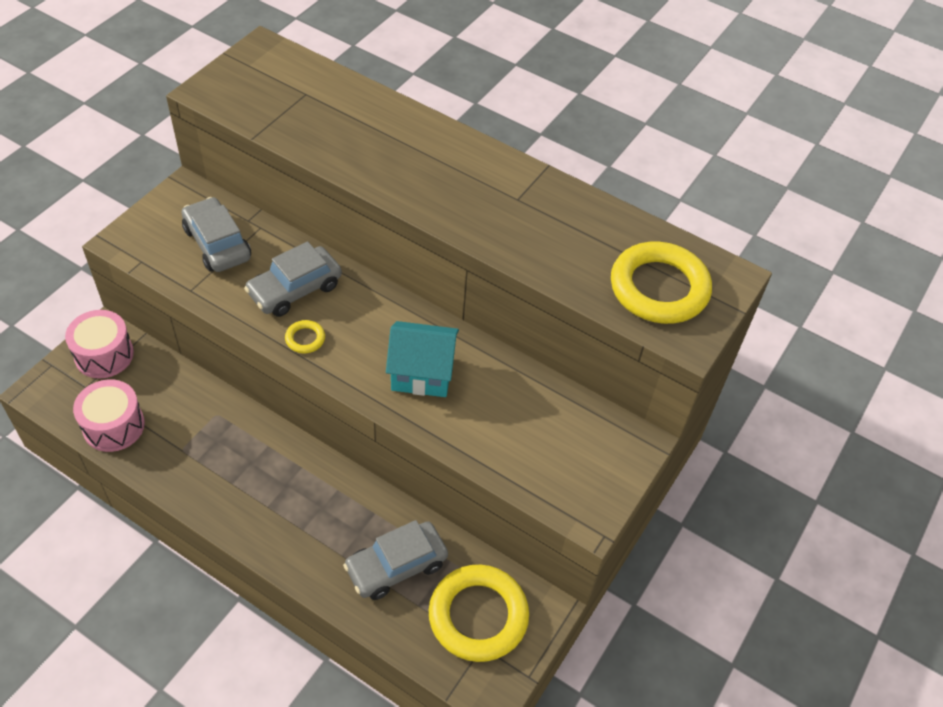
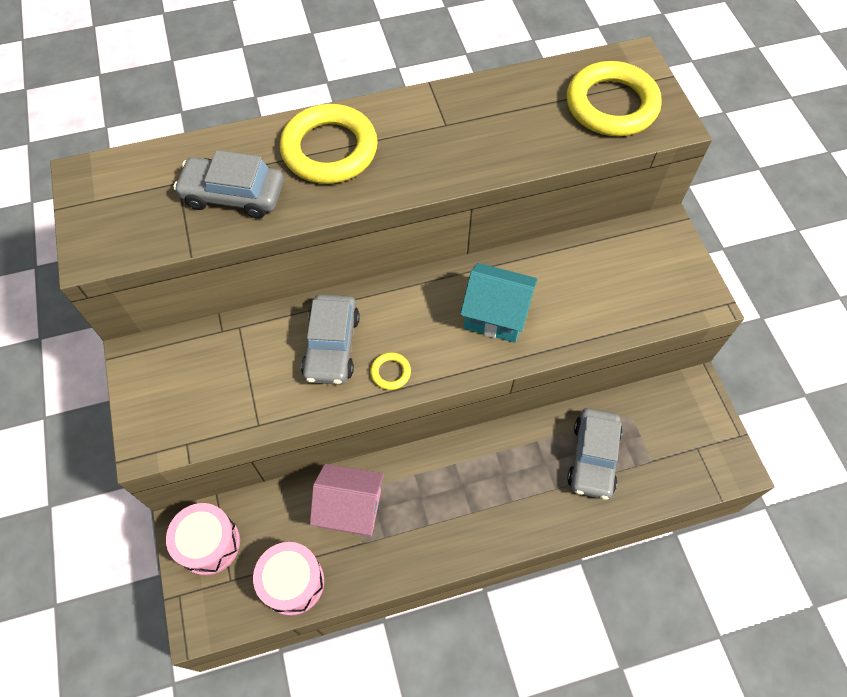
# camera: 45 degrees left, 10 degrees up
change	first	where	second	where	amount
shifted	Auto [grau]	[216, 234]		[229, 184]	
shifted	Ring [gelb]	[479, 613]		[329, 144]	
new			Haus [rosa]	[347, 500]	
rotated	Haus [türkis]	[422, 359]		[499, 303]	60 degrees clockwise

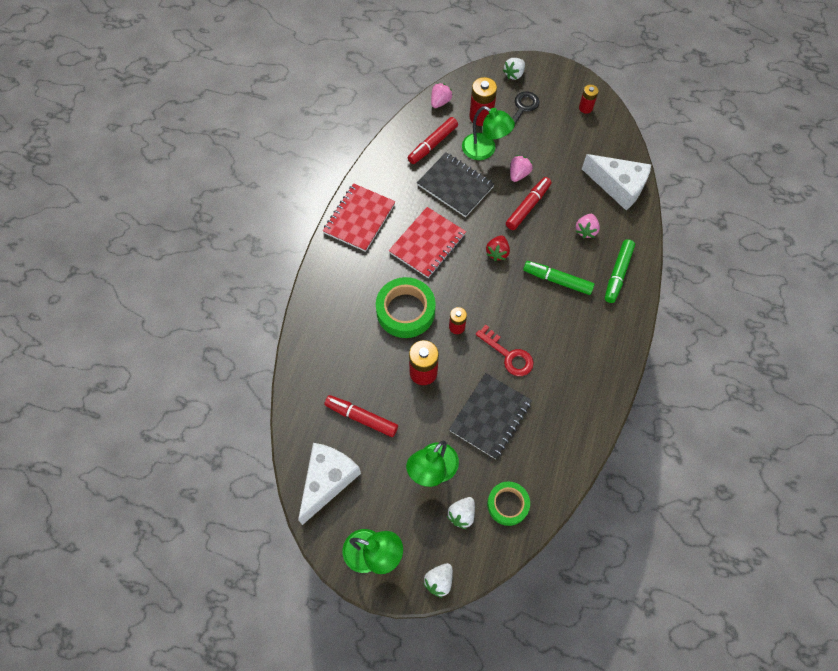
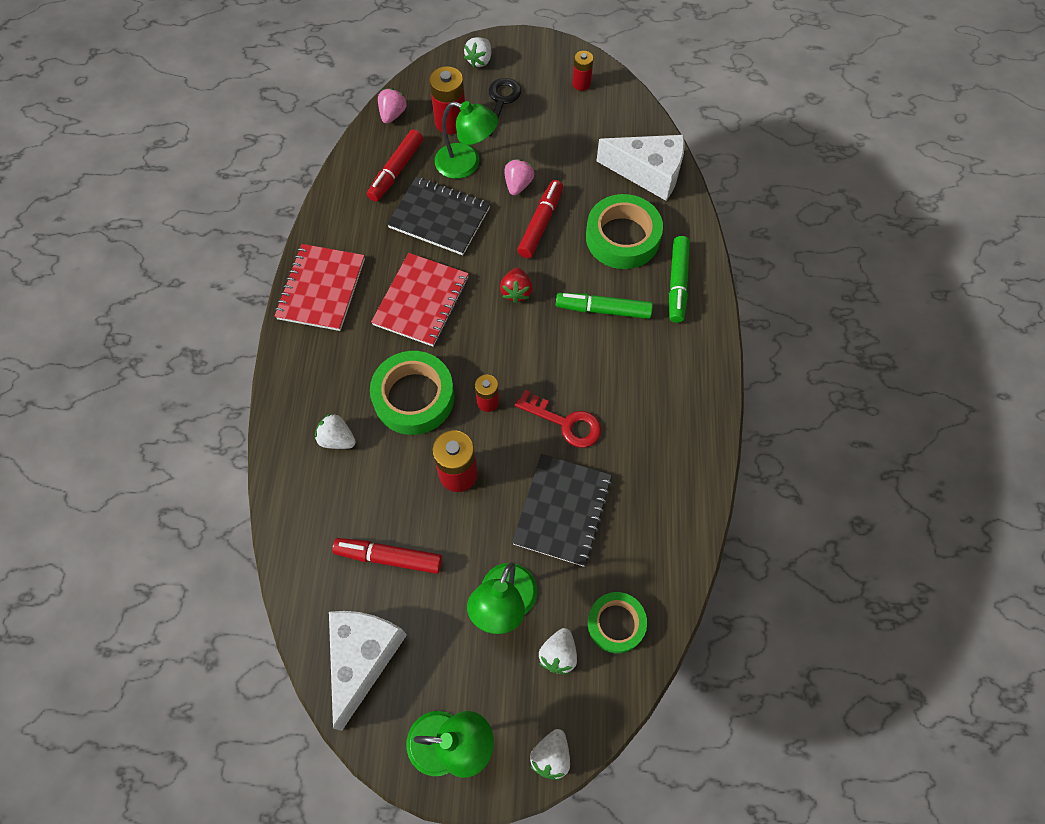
# camera: 15 degrees left, 0 degrees up
change	first	where	second	where	amount
new			Erdbeere [weiß]	[335, 431]	
swapped	Erdbeere [rosa]	[588, 226]	Klebeband [grün]	[624, 231]	

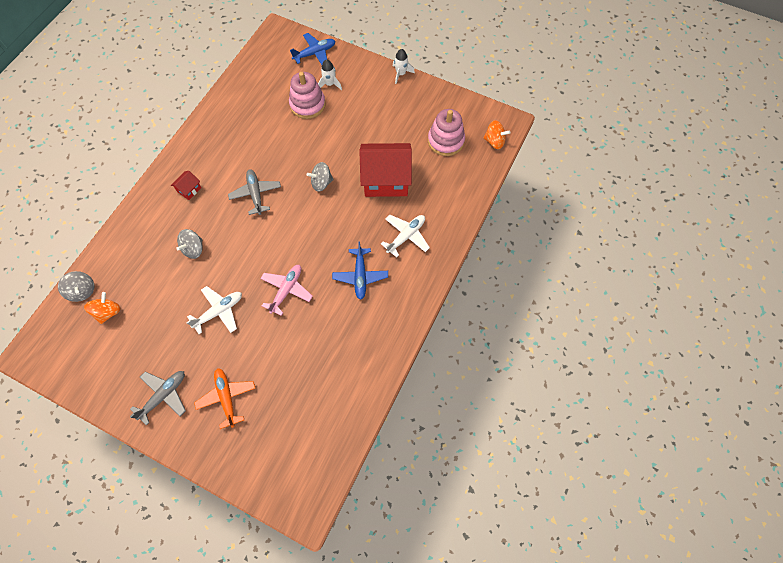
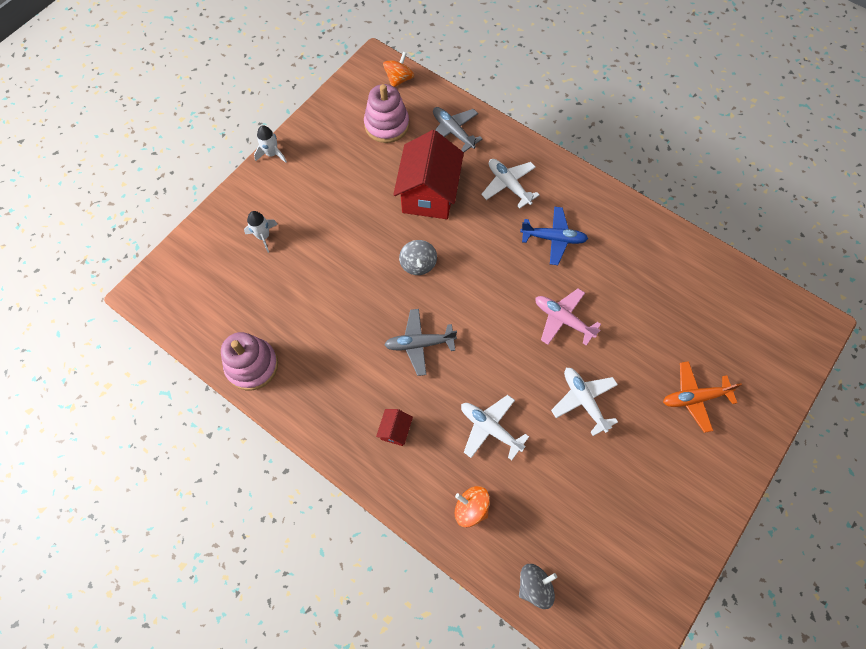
# camera: 80 degrees left, 0 degrees up
change	first	where	second	where	amount
shifted	Stapelspielzeug [rosa]	[307, 95]		[249, 361]	
rotated	Haus [rot]	[186, 185]		[394, 427]	60 degrees clockwise
shifted	Flugzeug [grau]	[158, 398]		[457, 129]	
shifted	Kreisel [orange]	[102, 308]		[472, 506]	
swapped	Kreisel [grau]	[189, 244]	Flugzeug [weiß]	[495, 427]	
gone	Flugzeug [blau]	[312, 49]			

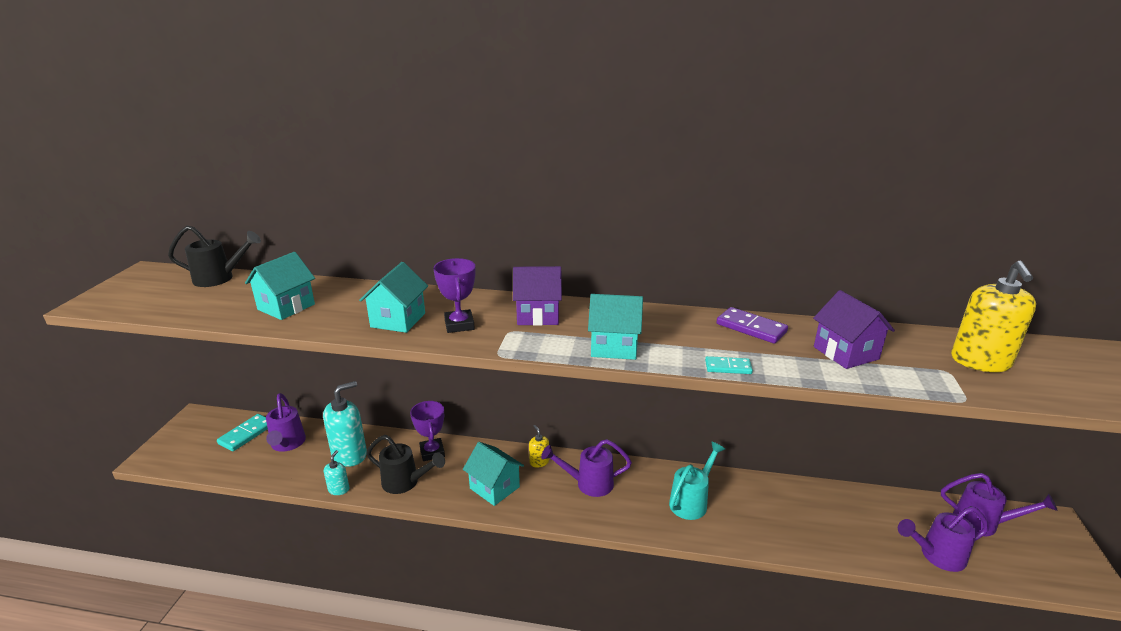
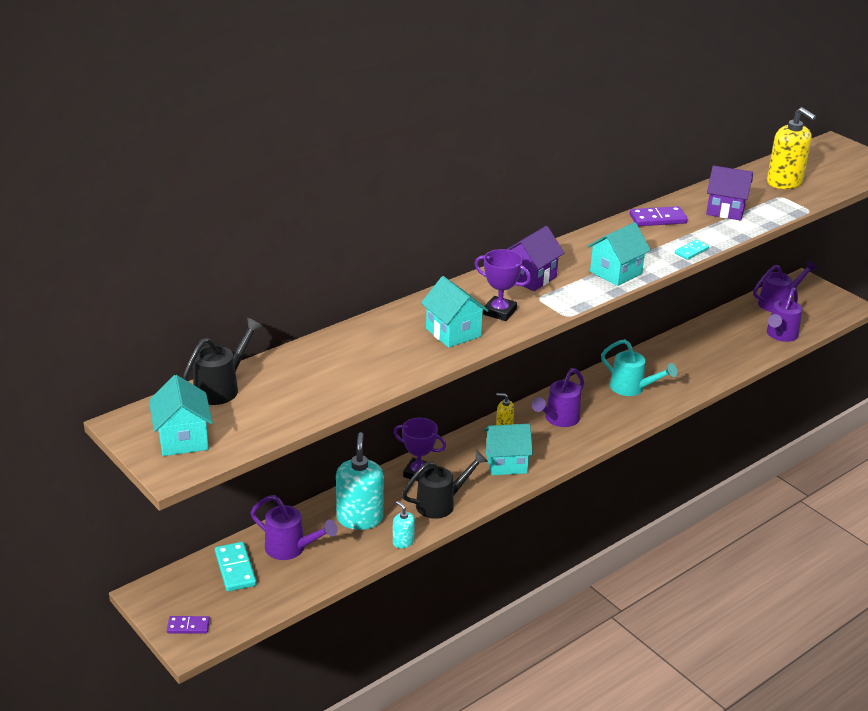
# camera: 50 degrees left, 5 degrees up
change	first	where	second	where	amount
shifted	Haus [türkis]	[280, 286]		[181, 415]	
new			Dominostein [lila]	[188, 625]	
rotated	Gießkanne [türkis]	[697, 481]		[639, 367]	135 degrees clockwise

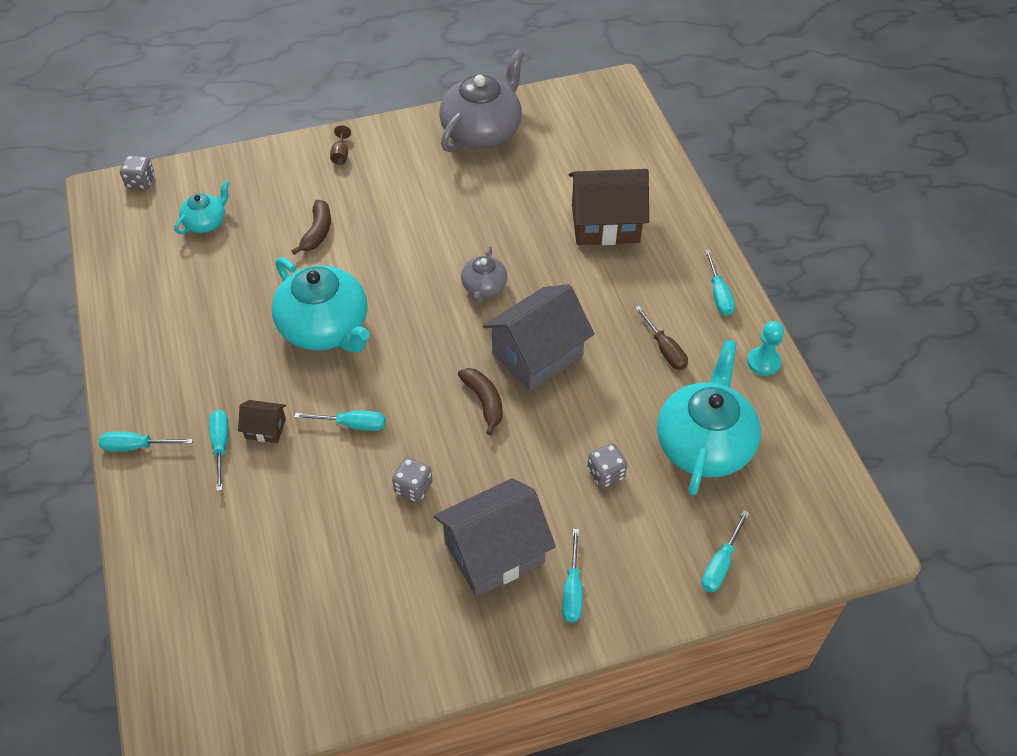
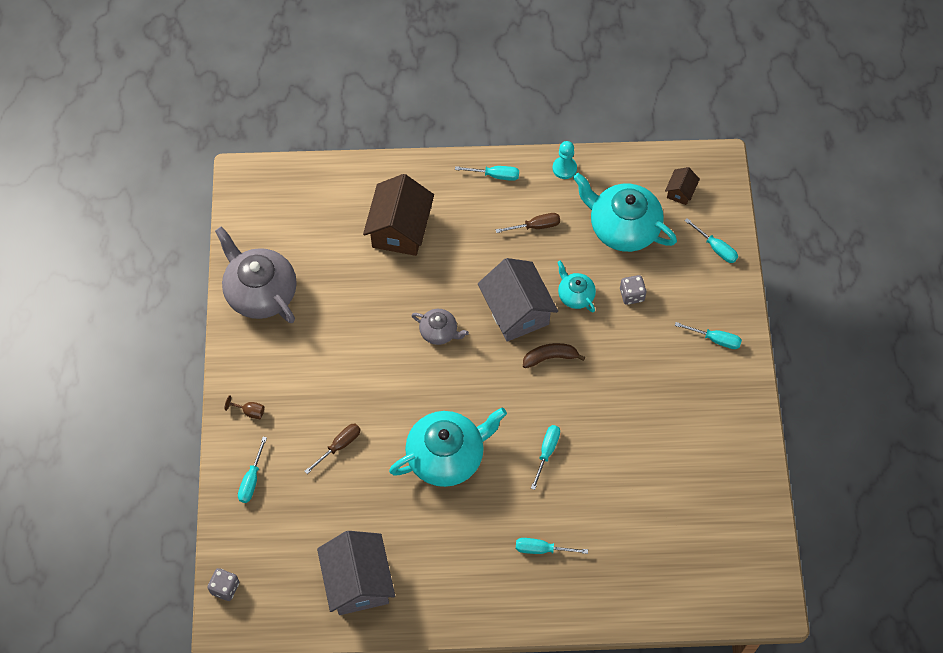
# camera: 75 degrees left, 10 degrees up
change	first	where	second	where	amount
shifted	Schraubenzieher [türkis]	[145, 441]		[252, 470]	
swapped	Banane [braun]	[311, 227]	Schraubenzieher [braun]	[332, 449]	
shifted	Haus [grau]	[495, 537]		[356, 573]	
shifted	Teekanne [türkis]	[202, 207]		[576, 286]	
shifted	Haus [braun]	[262, 421]		[682, 186]	
gone	Spielwürfel [grau]	[412, 480]			

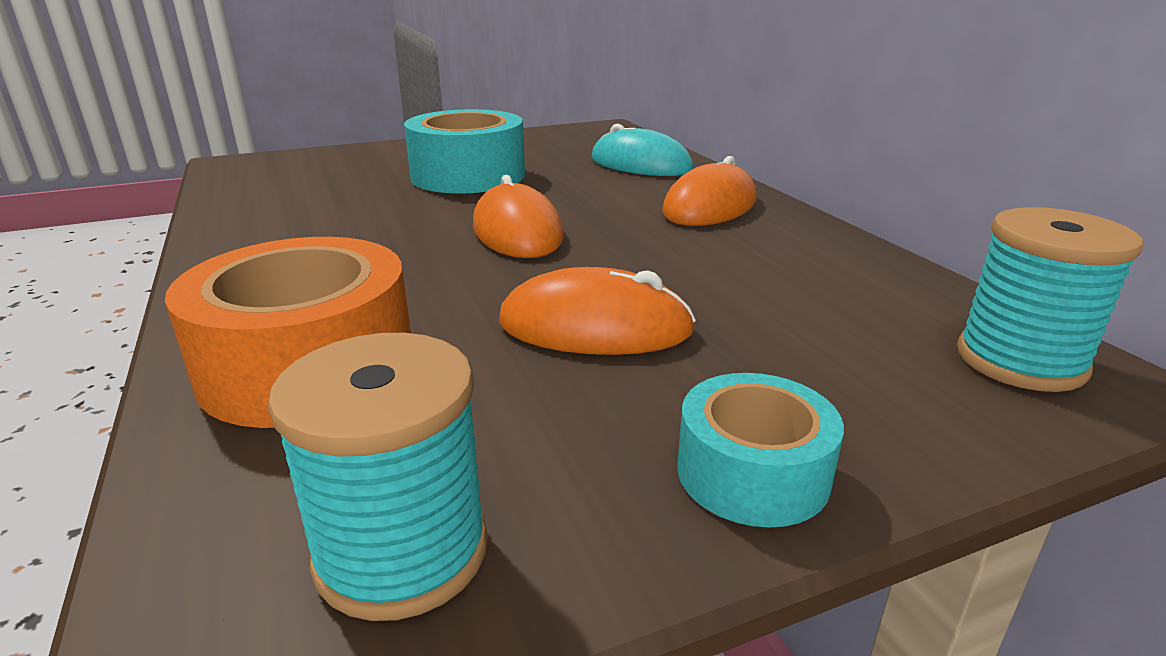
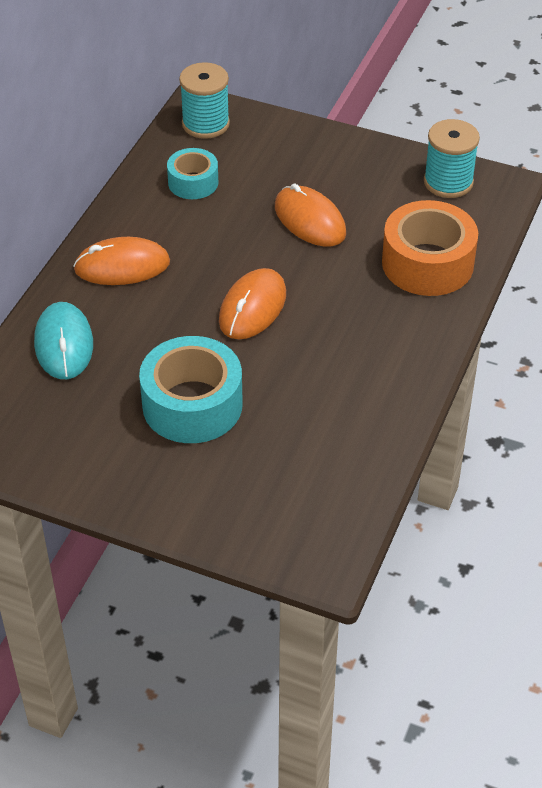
# camera: 135 degrees left, 20 degrees up
change	first	where	second	where	amount
shifted	Klebeband [türkis]	[761, 450]		[192, 173]	

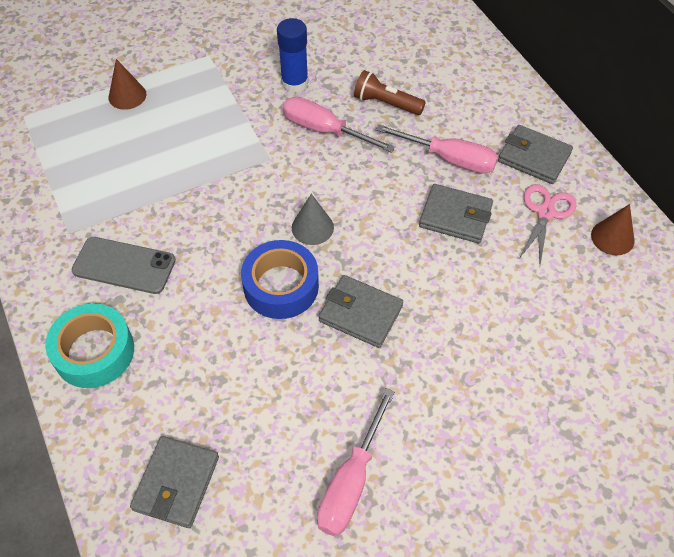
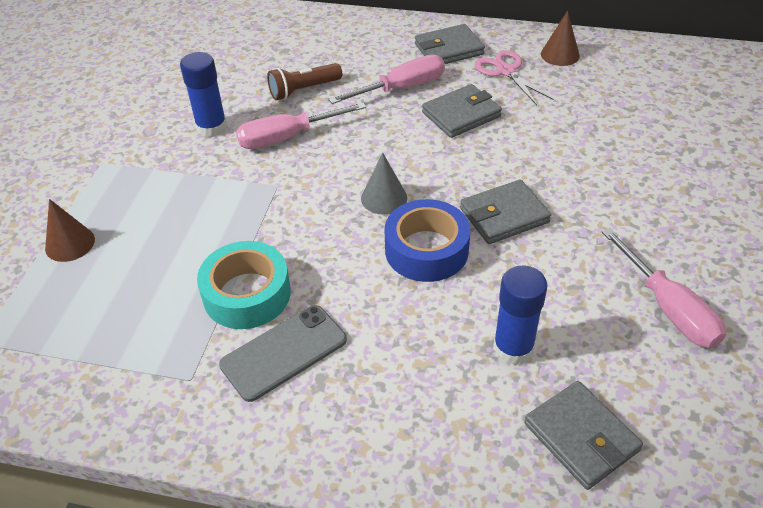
# camera: 50 degrees left, 10 degrees down
change	first	where	second	where	amount
shifted	Klebeband [türkis]	[89, 345]		[244, 285]	
new			Klebestift [blau]	[520, 315]	

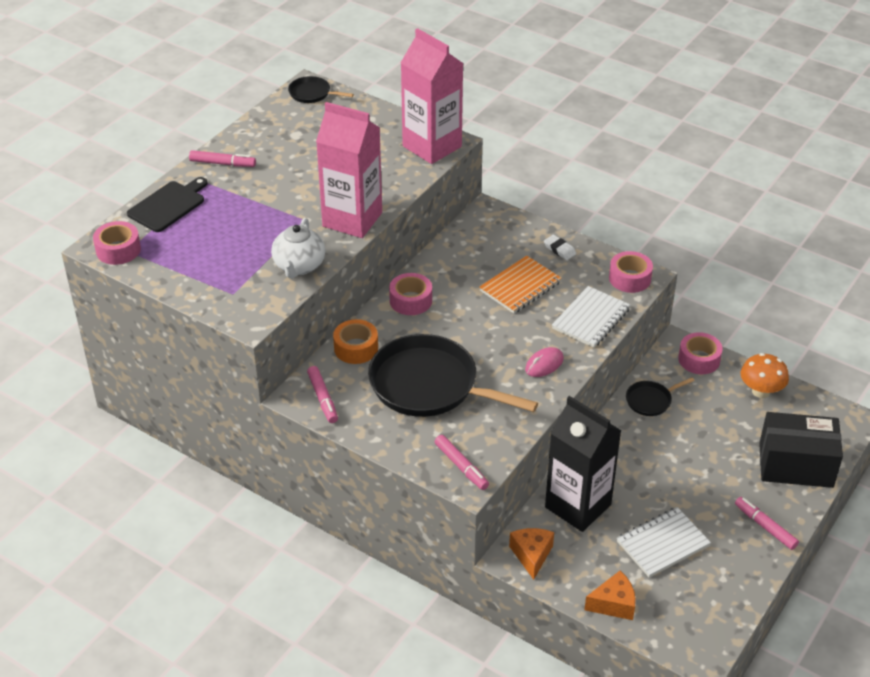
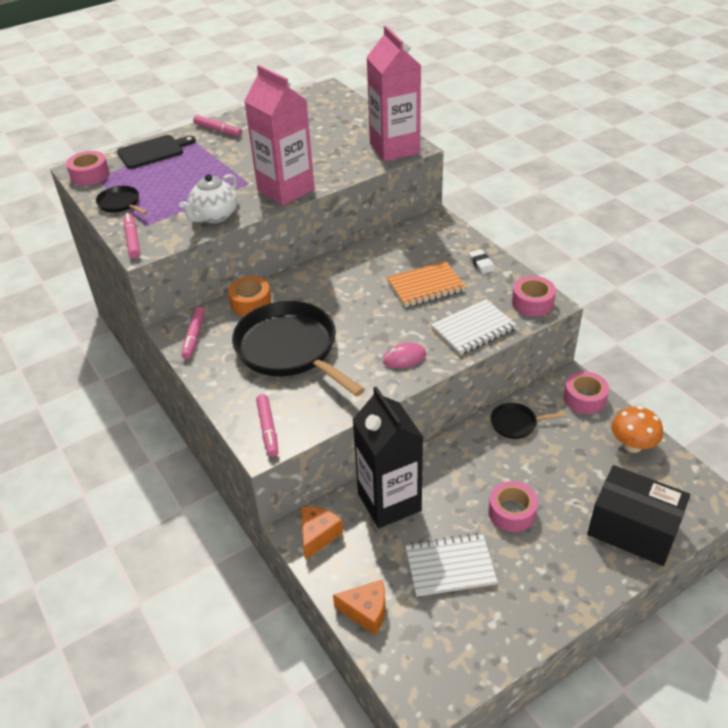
# camera: 25 degrees right, 0 degrees up
change	first	where	second	where	amount
shifted	Pfanne [schwarz]	[321, 89]		[122, 200]	
shifted	Filzstift [rosa]	[767, 523]		[132, 236]	
shifted	Klebeband [rosa]	[410, 294]		[513, 506]	

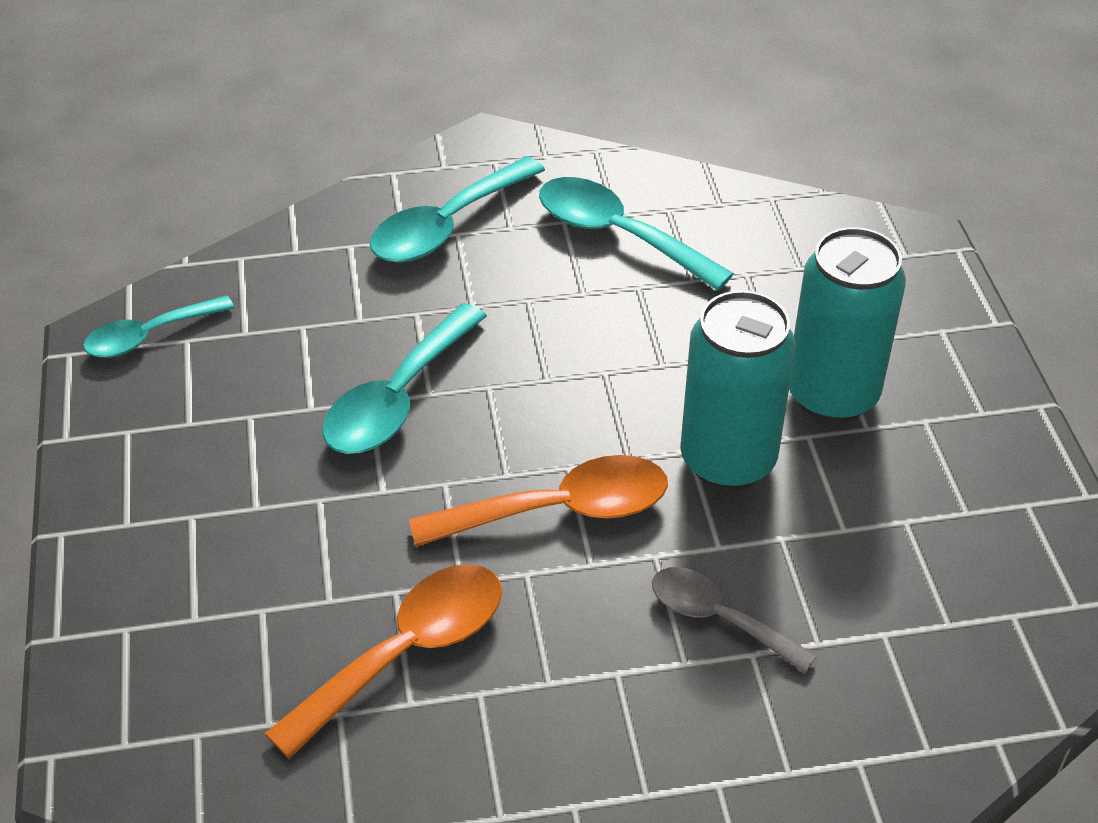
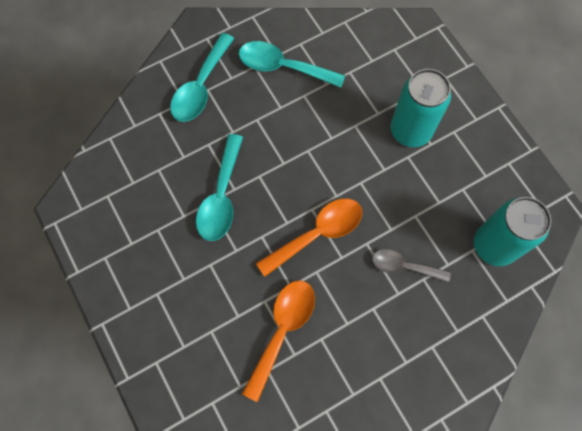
# camera: 20 degrees left, 25 degrees up
change	first	where	second	where	amount
shifted	Dose [türkis]	[738, 390]		[512, 231]	
gone	Löffel [türkis]	[158, 327]			

